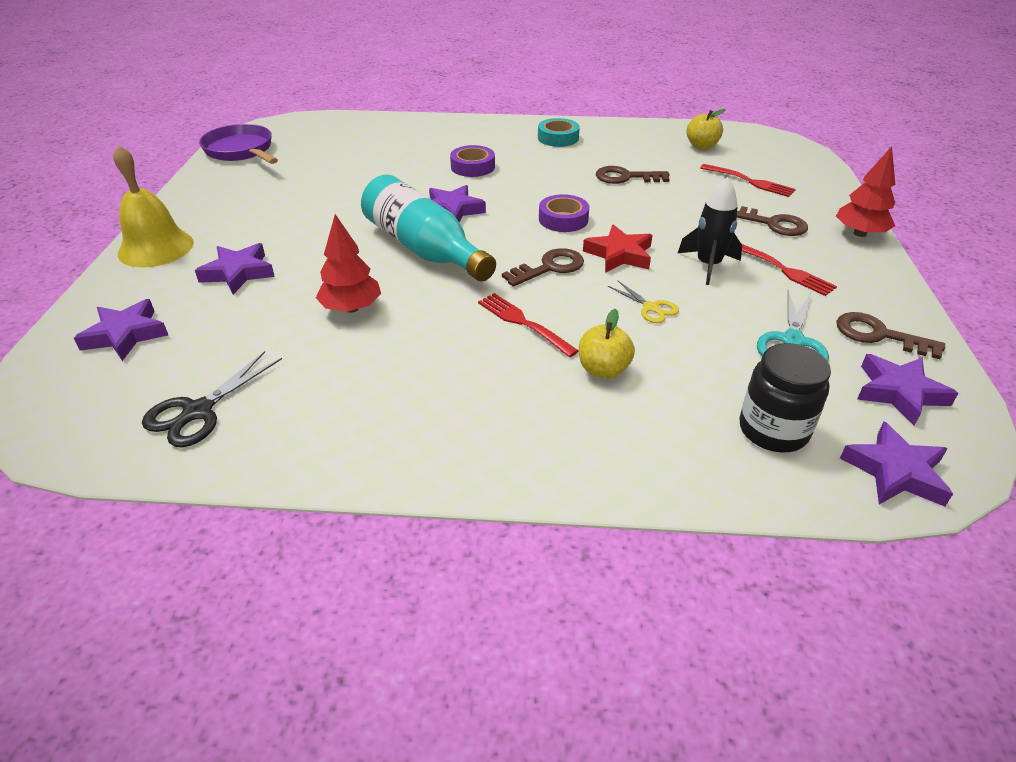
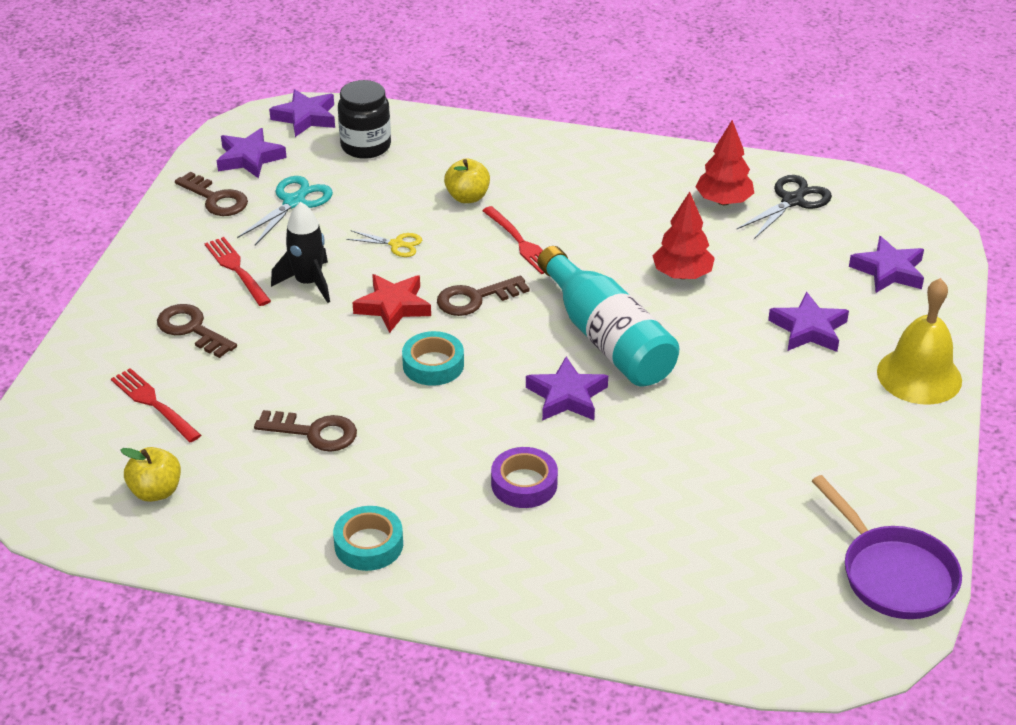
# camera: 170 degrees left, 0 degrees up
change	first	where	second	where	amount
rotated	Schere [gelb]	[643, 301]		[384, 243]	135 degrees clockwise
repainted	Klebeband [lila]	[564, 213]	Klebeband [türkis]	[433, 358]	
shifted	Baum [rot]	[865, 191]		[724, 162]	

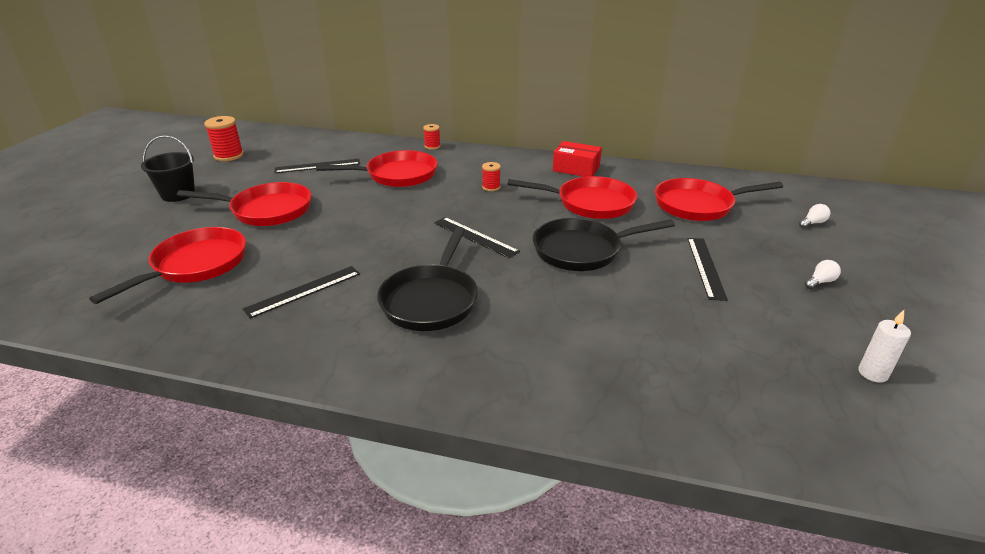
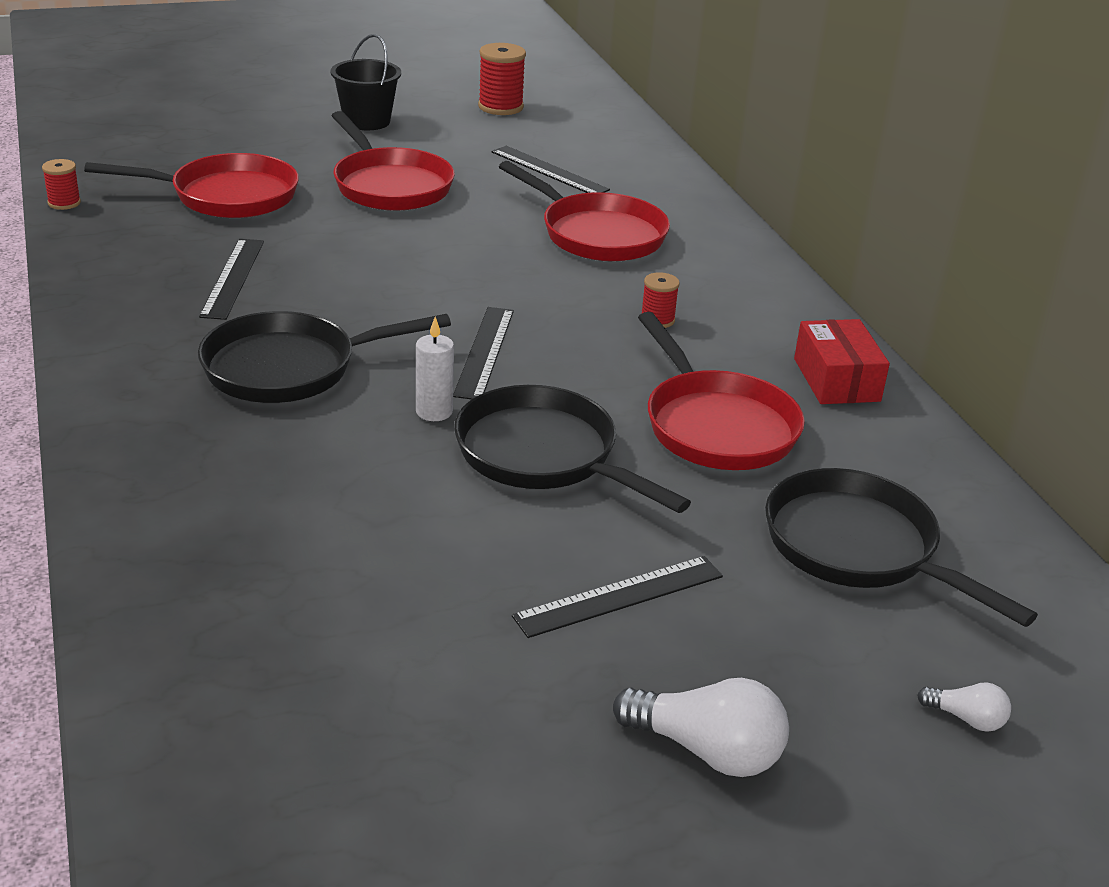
# camera: 55 degrees right, 0 degrees up
change	first	where	second	where	amount
shifted	Garnrolle [rot]	[432, 137]		[61, 184]	
rotated	Lineal [schwarz]	[301, 292]		[231, 279]	75 degrees clockwise
shifted	Kerze [weiß]	[884, 346]		[435, 369]	
scaled	Glühbirne [weiß]	[823, 274]		[701, 727]	x1.92
repainted	Pfanne [rot]	[719, 199]	Pfanne [schwarz]	[901, 547]	

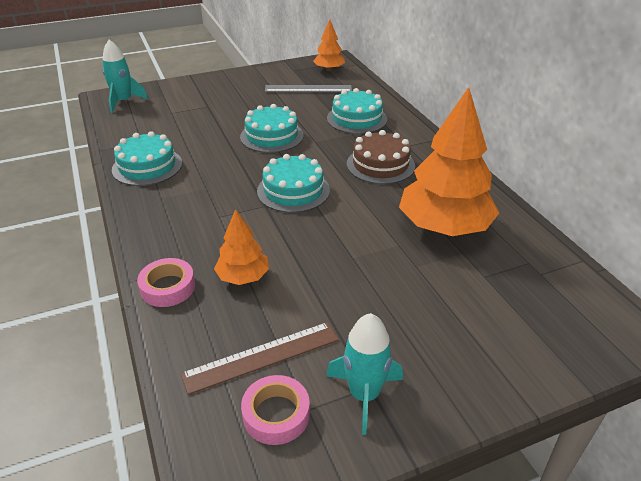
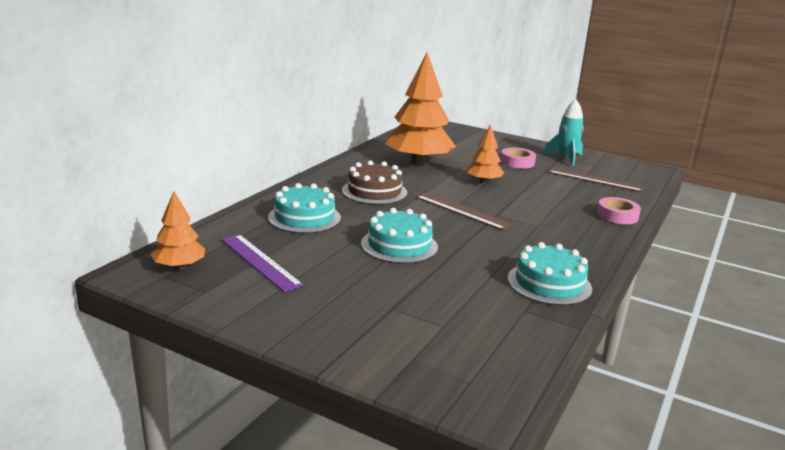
# camera: 130 degrees left, 15 degrees down
change	first	where	second	where	amount
repainted	Lineal [grau]	[308, 88]	Lineal [lila]	[262, 263]	
swapped	Kuchen [türkis]	[293, 183]	Lineal [braun]	[464, 211]	
shifted	Baum [orange]	[241, 247]		[485, 153]	
shifted	Klebeband [rosa]	[275, 410]		[518, 158]	
gone	Rakete [türkis]	[125, 76]			

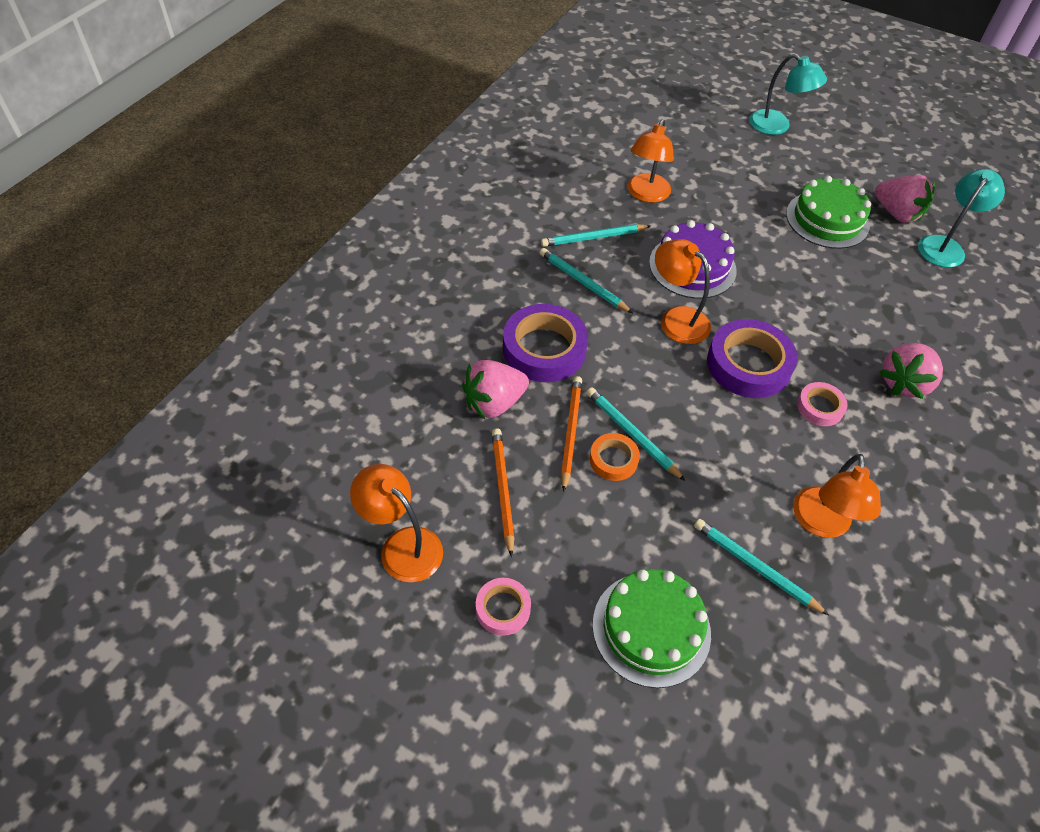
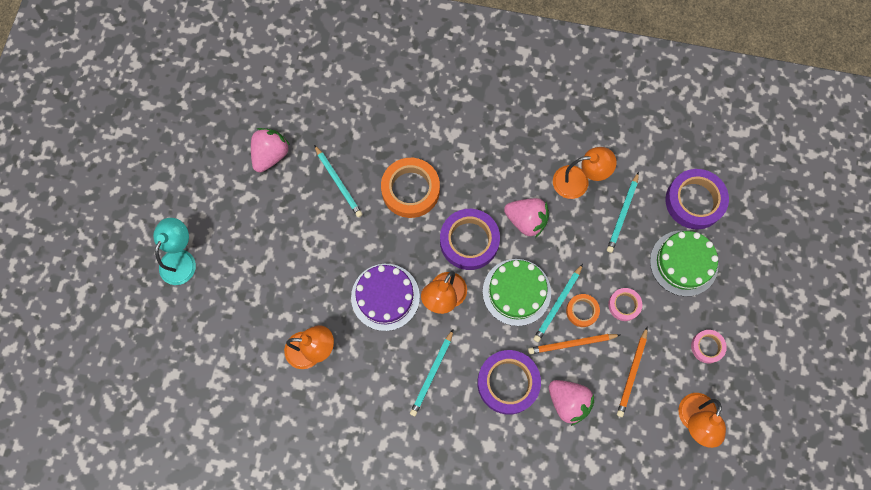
# camera: 105 degrees left, 20 degrees up
change	first	where	second	where	amount
shifted	Bleistift [türkis]	[596, 235]		[338, 181]	
new			Klebeband [orange]	[410, 188]	
shifted	Kuchen [grün]	[828, 212]		[517, 292]	
shifted	Erdbeere [rosa]	[911, 371]		[526, 218]	
shifted	Klebeband [rosa]	[822, 404]		[625, 304]	
rotated	Bleistift [orange]	[503, 492]		[632, 372]	45 degrees counterclockwise
new			Klebeband [lila]	[697, 199]	
gone	Lampe [türkis]	[961, 218]			

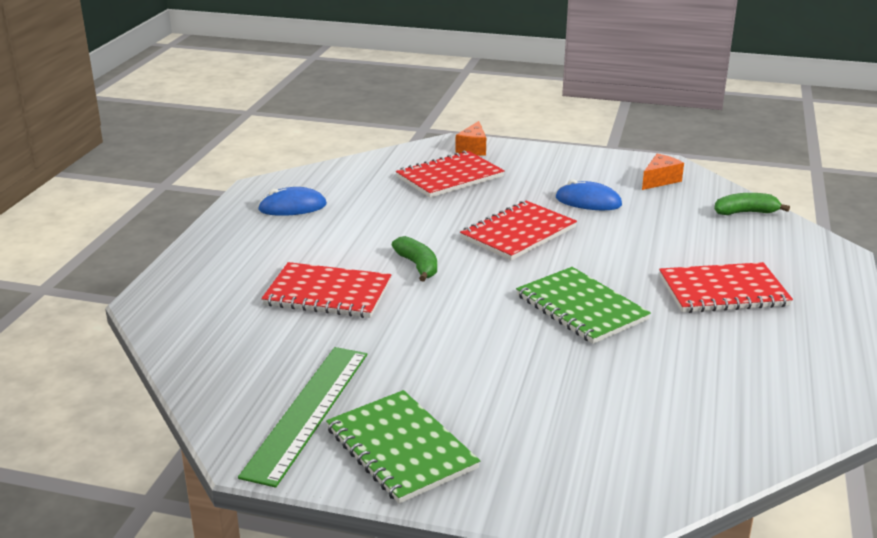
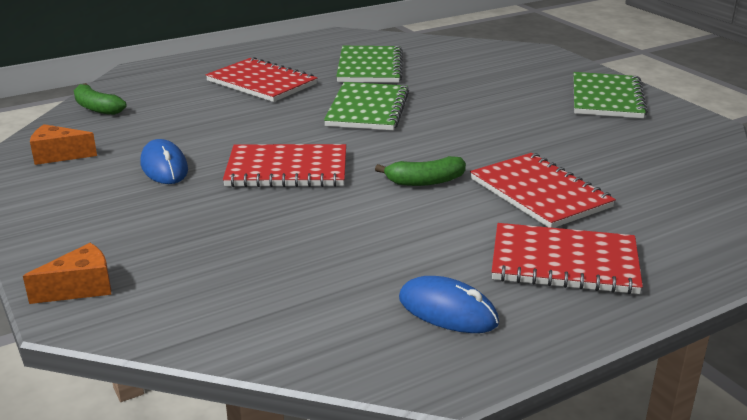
# camera: 135 degrees left, 0 degrees up
change	first	where	second	where	amount
new			Notizbuch [grün]	[369, 64]	
rotated	Banane [grün]	[414, 259]		[420, 171]	120 degrees counterclockwise
shifted	Notizbuch [rot]	[450, 174]		[567, 258]	
gone	Lineal [grün]	[302, 417]			

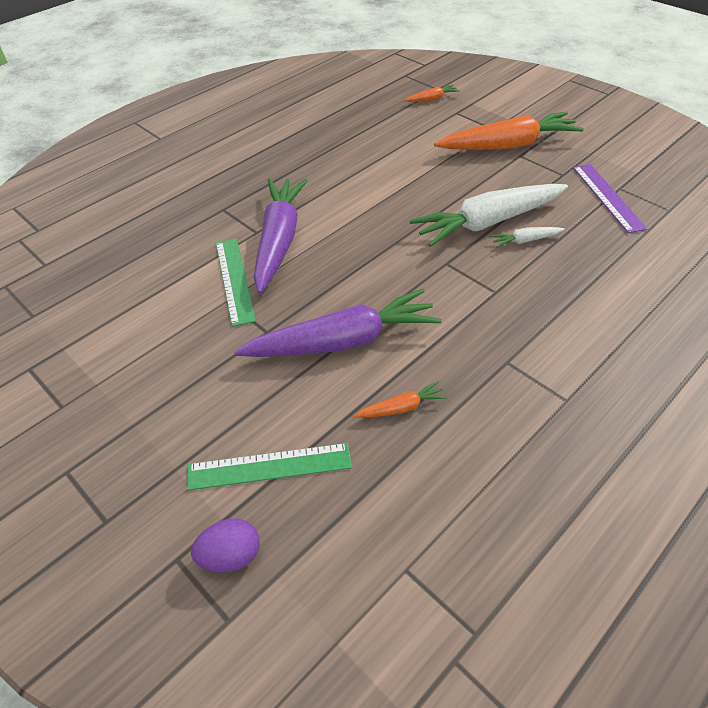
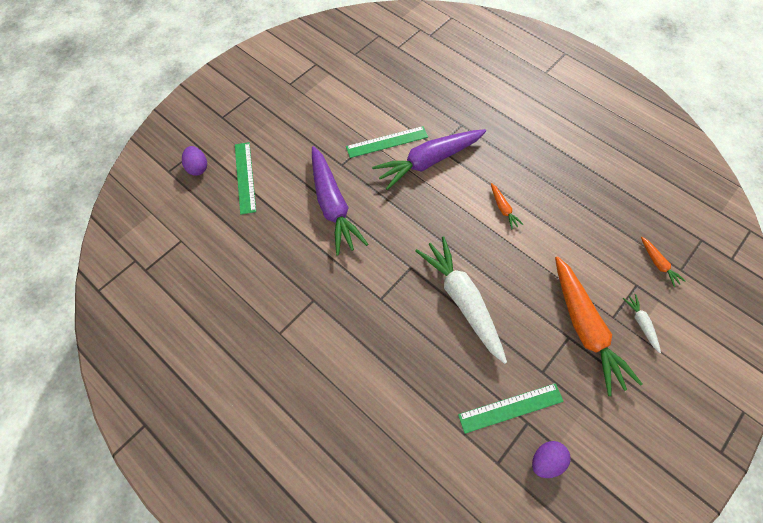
# camera: 85 degrees right, 15 degrees up
change	first	where	second	where	amount
rotated	Karotte [lila]	[281, 236]		[429, 159]	150 degrees clockwise
repainted	Lineal [lila]	[610, 198]	Lineal [grün]	[511, 408]	
shifted	Karotte [orange]	[401, 399]		[507, 206]	
new			Ei [lila]	[551, 459]	
shifted	Karotte [weiß]	[527, 237]		[642, 323]	

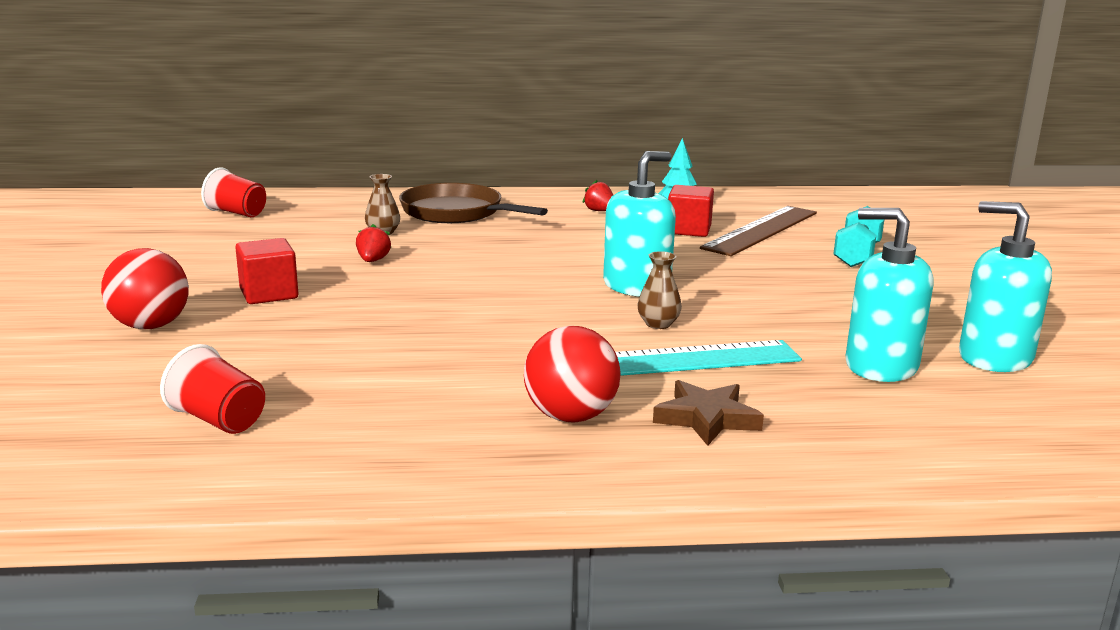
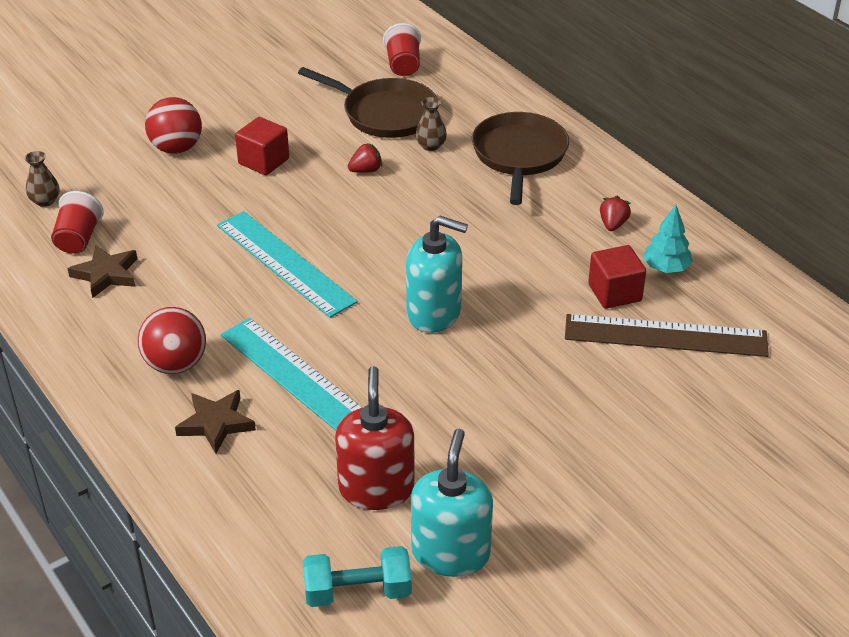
# camera: 60 degrees right, 20 degrees up
change	first	where	second	where	amount
shifted	Vase [braun]	[659, 290]		[42, 179]	
new			Stern [braun]	[102, 271]	
new			Lineal [türkis]	[287, 264]	
new			Pfanne [braun]	[367, 102]	
shifted	Hantel [türkis]	[858, 236]		[357, 576]	
repainted	Seifenspender [türkis]	[889, 295]	Seifenspender [rot]	[375, 438]	

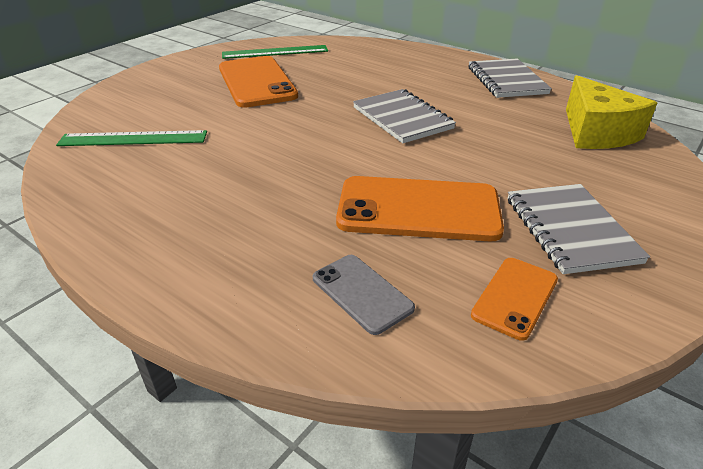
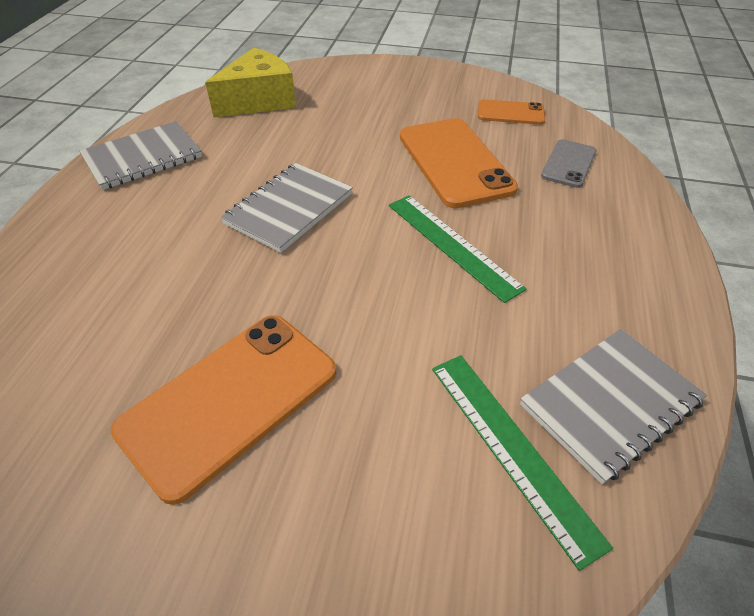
# camera: 115 degrees left, 10 degrees up
change	first	where	second	where	amount
shifted	Lineal [grün]	[275, 52]		[458, 249]	
shifted	Notizbuch [grau]	[579, 229]		[613, 406]	

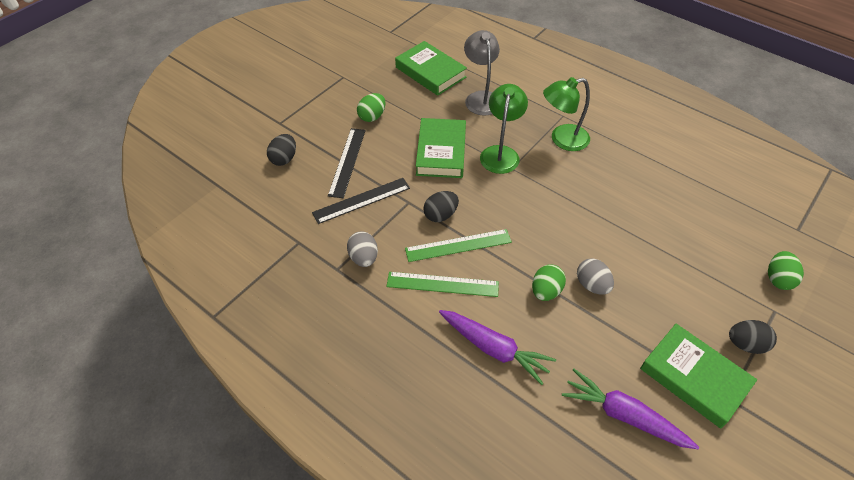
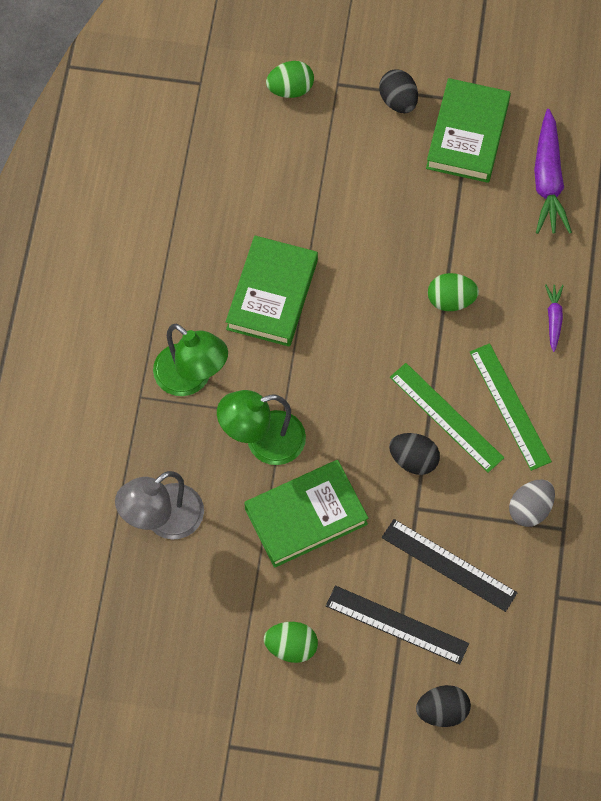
# camera: 120 degrees left, 15 degrees up
change	first	where	second	where	amount
shifted	Buch [grün]	[431, 68]		[272, 291]	
rotated	Lineal [schwarz]	[347, 163]		[397, 625]	45 degrees clockwise
scaled	Karotte [lila]	[497, 347]		[554, 318]	x0.51
gone	Ei [grau]	[595, 276]			

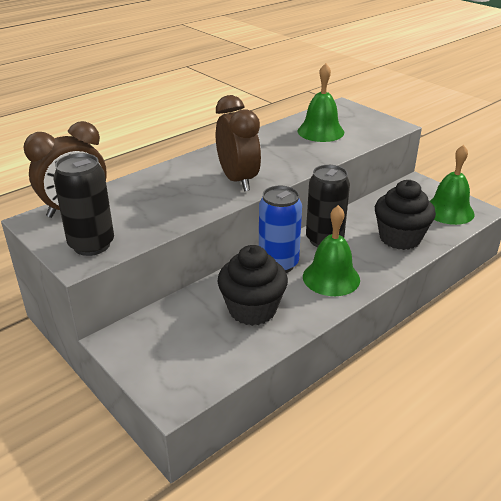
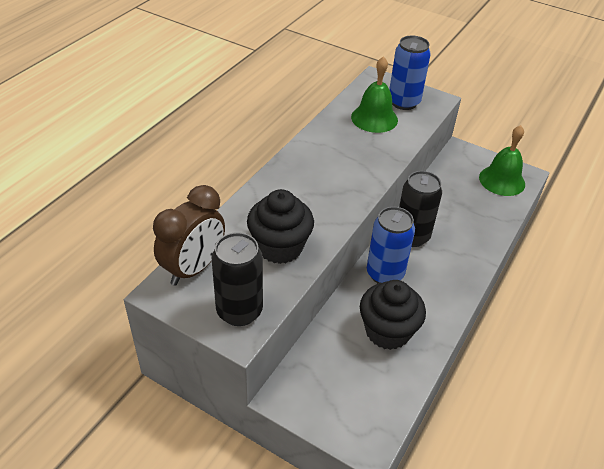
# camera: 20 degrees left, 10 degrees up
change	first	where	second	where	amount
shifted	Muffin [schwarz]	[405, 215]		[280, 226]	
new			Dose [blau]	[410, 73]	
gone	Wecker [braun]	[238, 143]			
gone	Glocke [grün]	[331, 250]			

